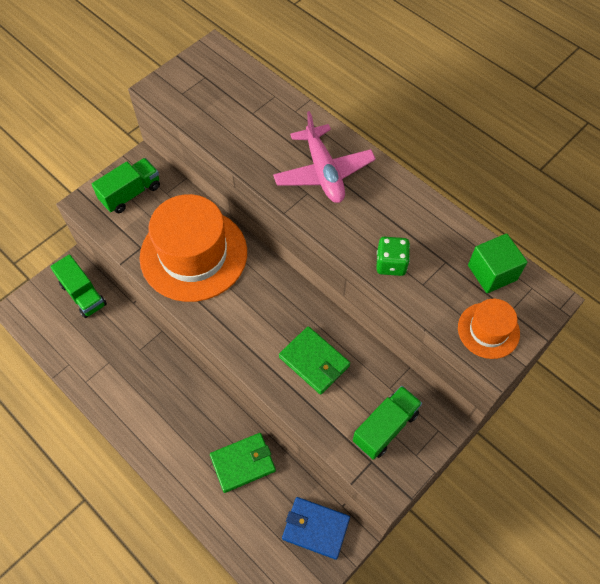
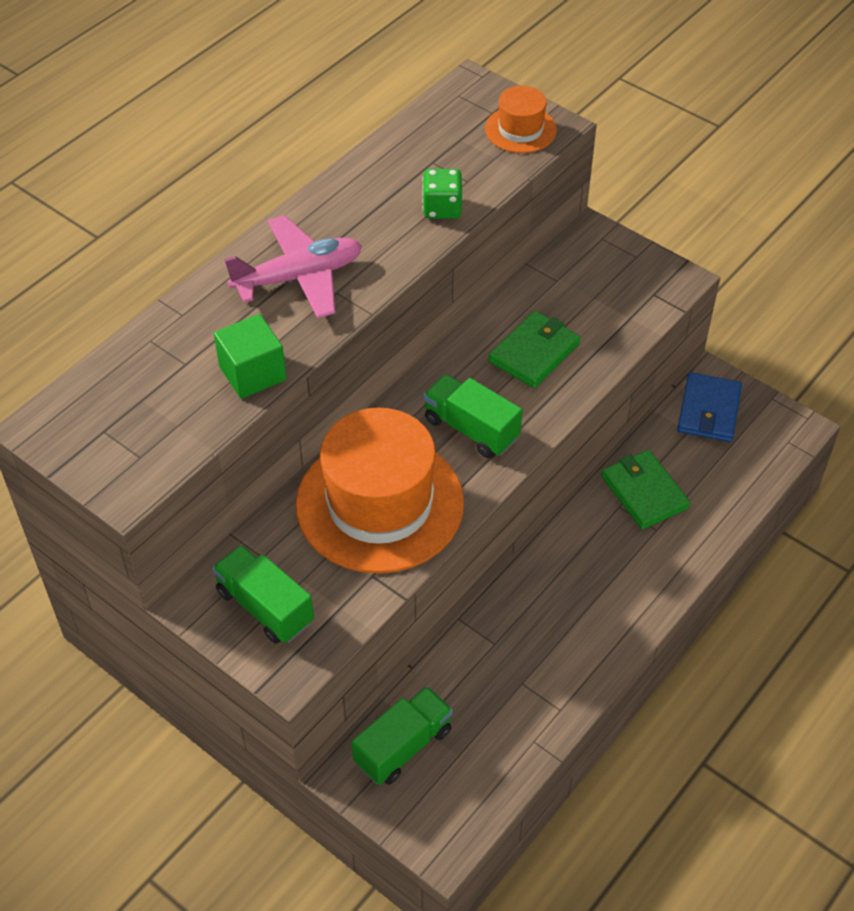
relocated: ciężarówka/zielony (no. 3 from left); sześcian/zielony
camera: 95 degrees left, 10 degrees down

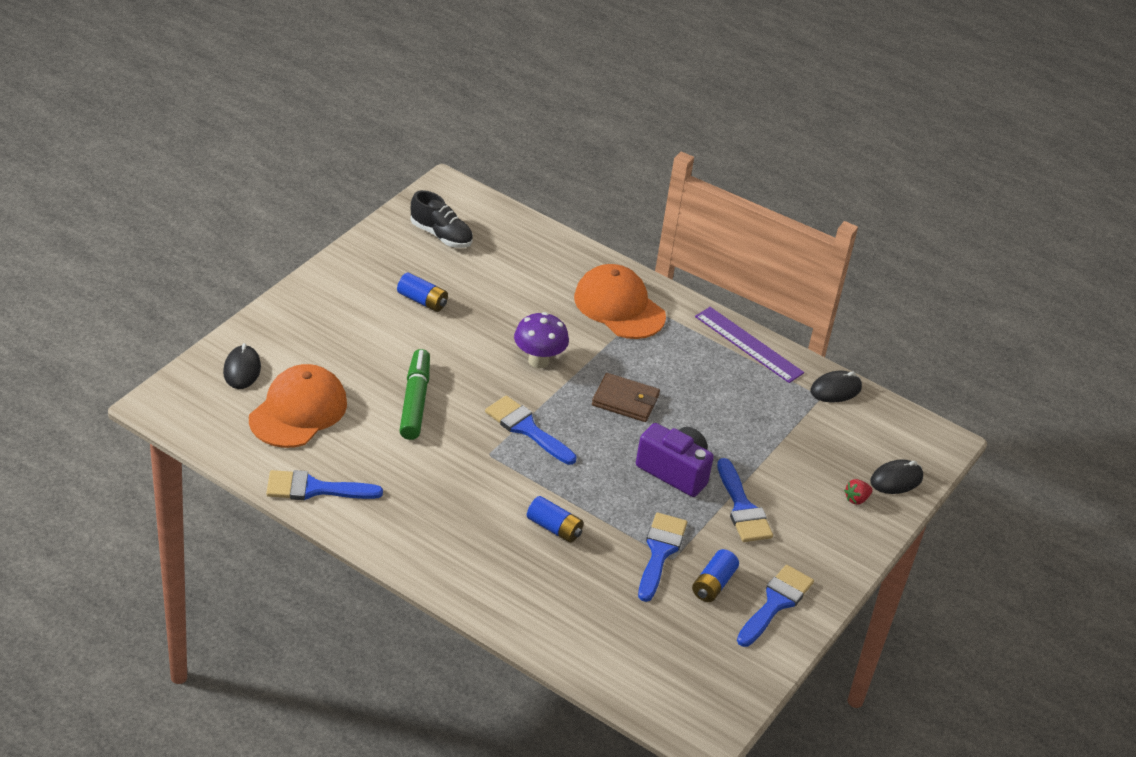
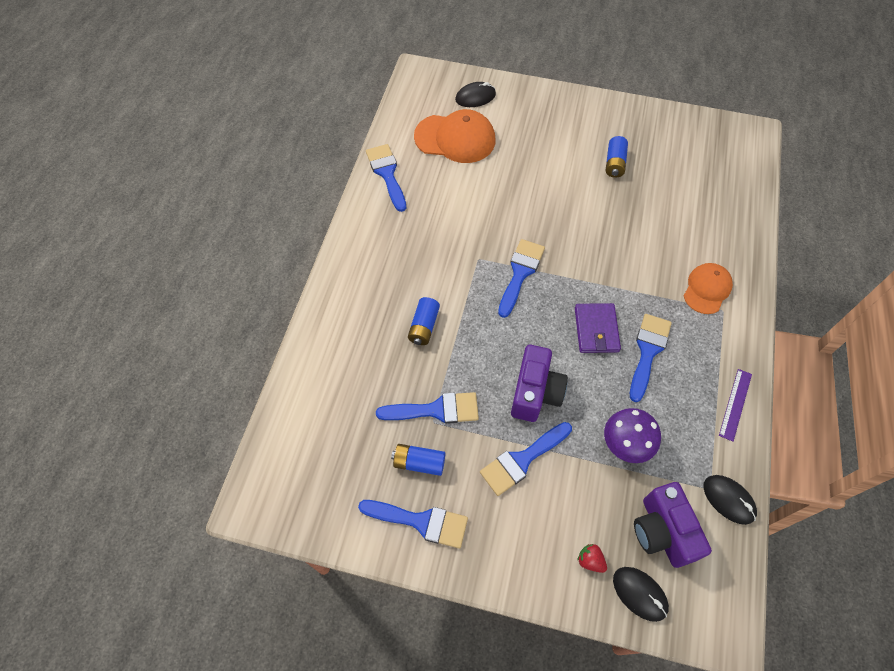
missing: flamaster/zielony; but/czarny
appeared: pędzel/niebieski (no. 6 from left); aparat fotograficzny/fioletowy (no. 2 from left)
relocated: grzyb/fioletowy
colour: portfel/brązowy to portfel/fioletowy
size: czapka/pomarańczowy (no. 2 from left) x0.63; linijka/fioletowy x0.64
camera: 75 degrees right, 20 degrees up

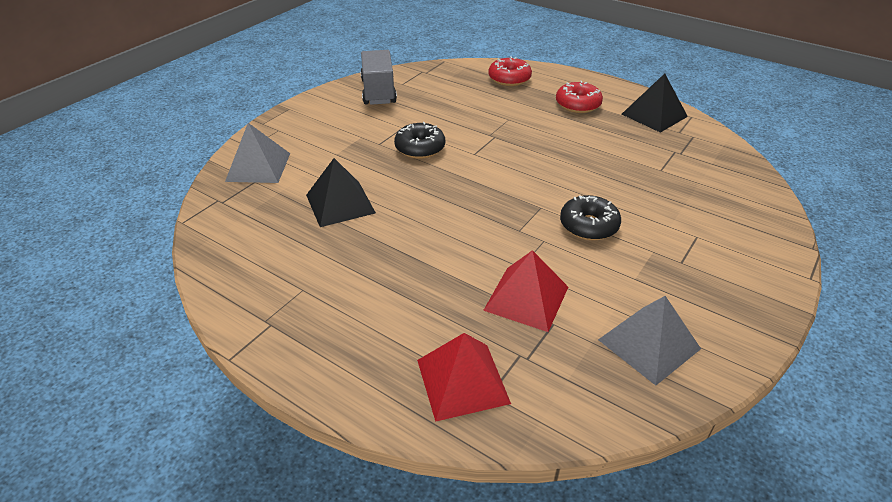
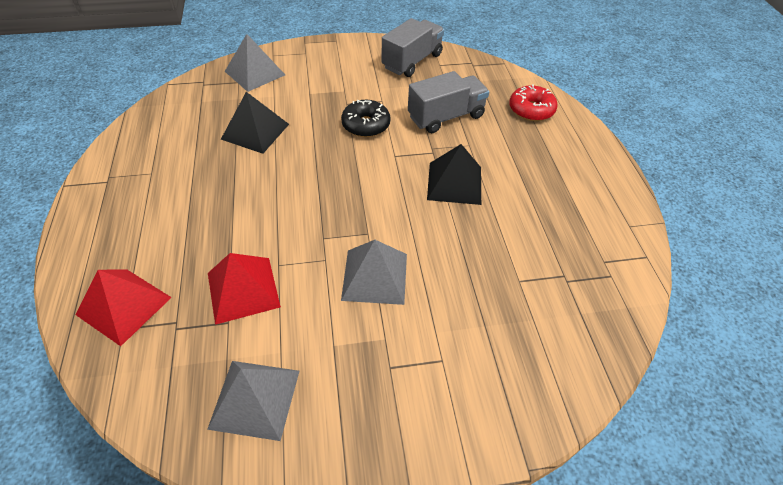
missing: donut/czerwony (no. 2 from left)
appeared: ciężarówka/szary (no. 2 from left)
relocated: piramida/czarny (no. 2 from left)
exchanged: donut/czarny (no. 2 from left) to piramida/szary (no. 3 from left)
camera: 45 degrees right, 10 degrees up

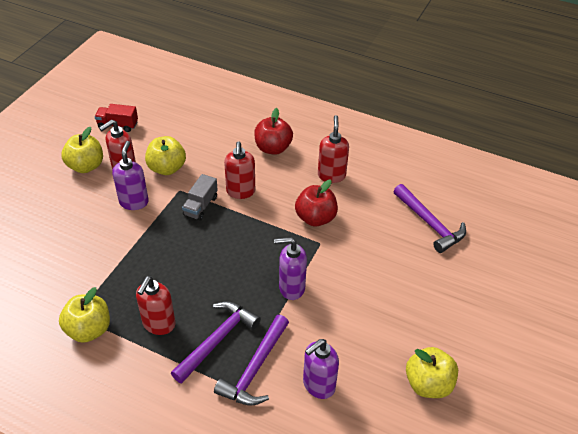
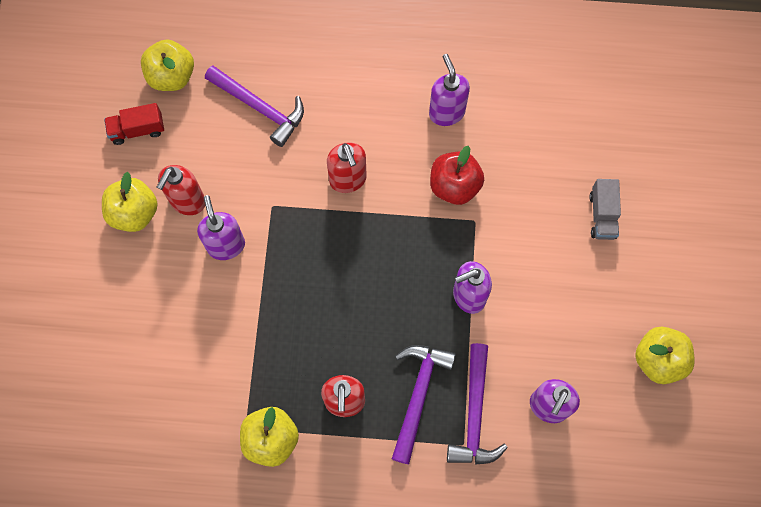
missing: jabłko/czerwony (no. 1 from left)
relocated: jabłko/żółty (no. 3 from left in the first image) to jabłko/żółty (no. 2 from left); ciężarówka/szary; młotek/fioletowy (no. 3 from left in the first image) to młotek/fioletowy (no. 1 from left)
colour: dozownik mydła/czerwony (no. 4 from left) to dozownik mydła/fioletowy (no. 2 from left)
camera: 20 degrees left, 25 degrees up

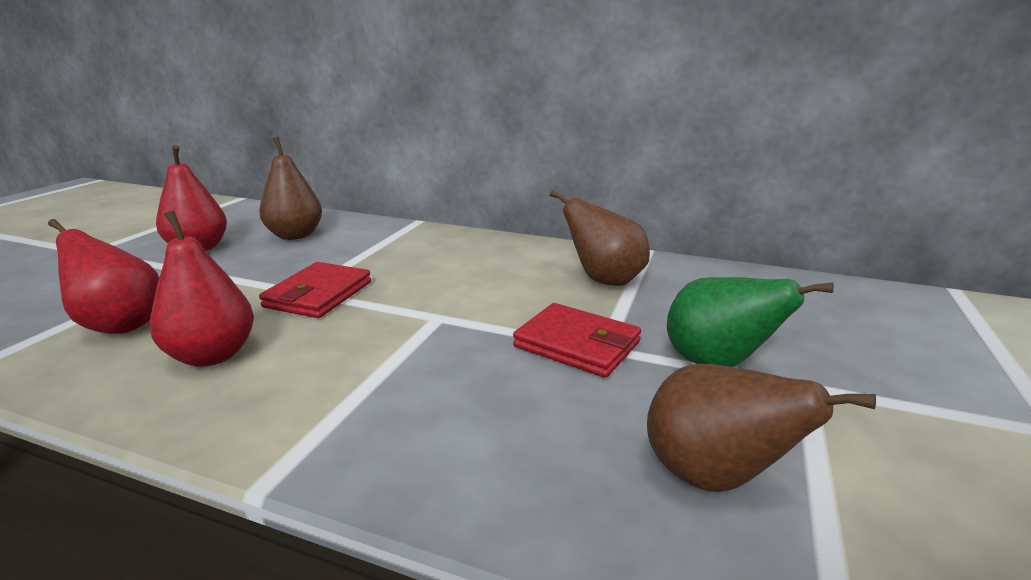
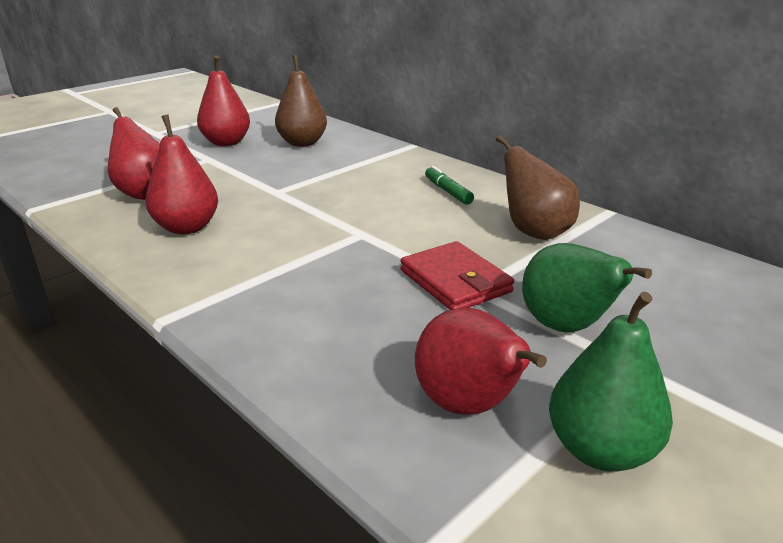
missing: portfel/czerwony (no. 1 from left)
appeared: flamaster/zielony; gruszka/zielony (no. 2 from left)
colour: gruszka/brązowy (no. 3 from left) to gruszka/czerwony (no. 4 from left)
camera: 25 degrees right, 5 degrees up

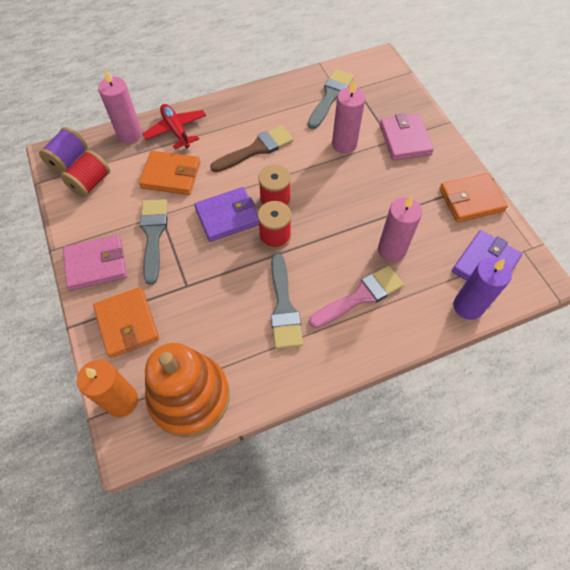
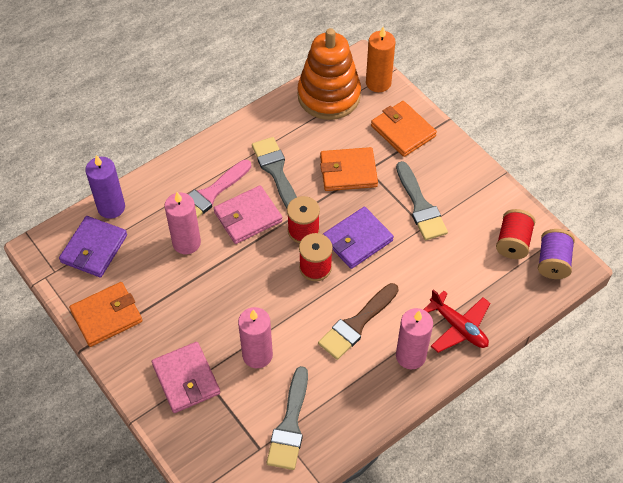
relocated: portfel/różowy (no. 1 from left in the first image) to portfel/różowy (no. 2 from left); świeca/różowy (no. 1 from left in the first image) to świeca/różowy (no. 3 from left); portfel/pomarańczowy (no. 2 from left)
camera: 165 degrees right, 5 degrees down

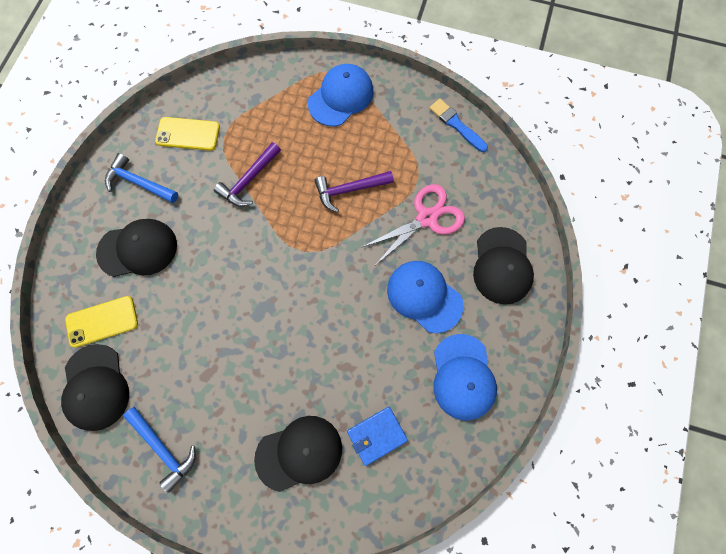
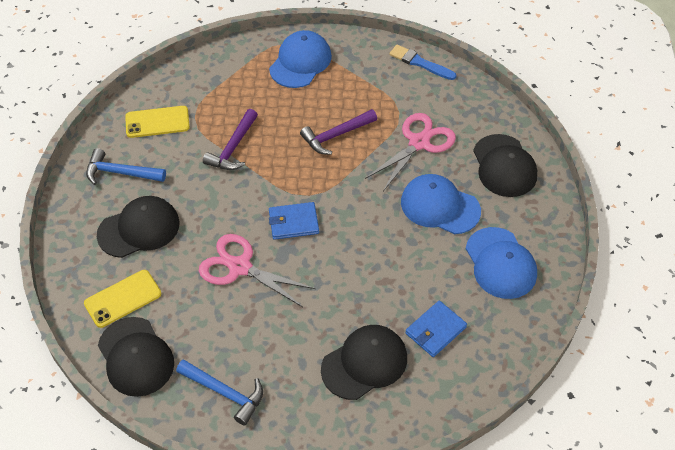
appeared: nożyczki/różowy (no. 1 from left); portfel/niebieski (no. 1 from left)
camera: 15 degrees left, 20 degrees down

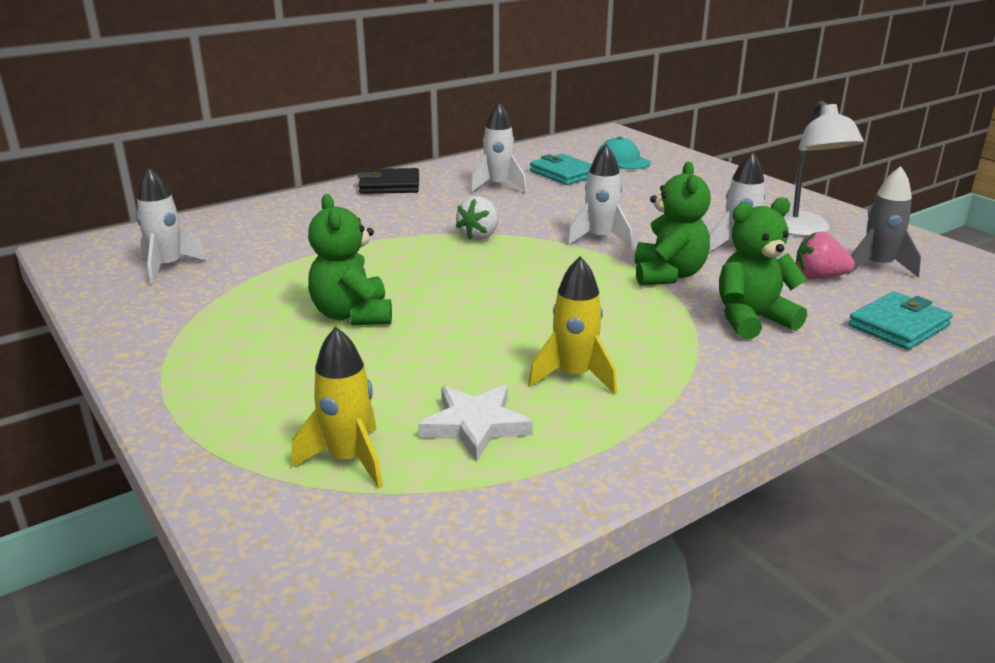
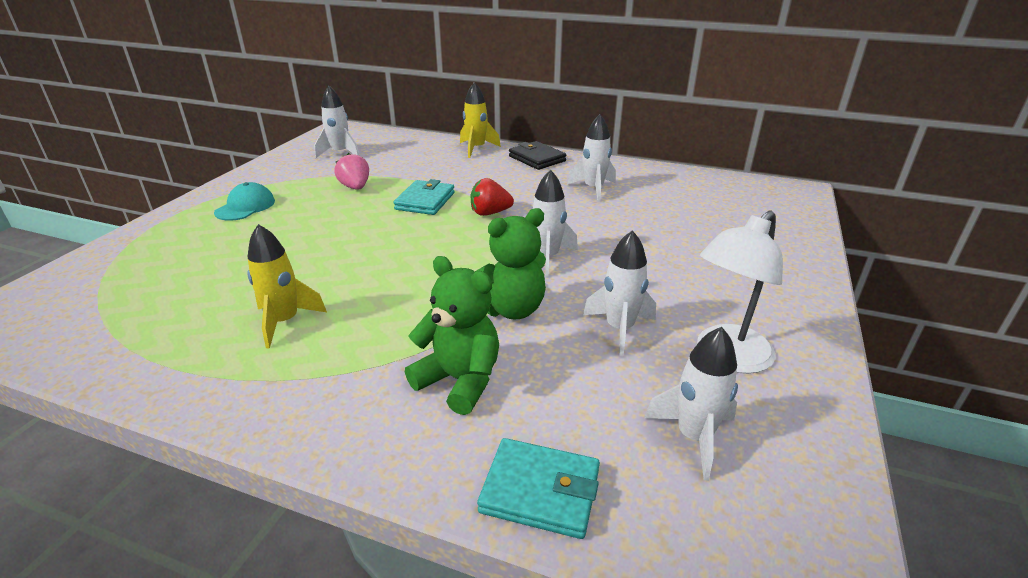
missing: miś/zielony (no. 1 from left); gwiazda/biały
relocated: rakieta/żółty (no. 1 from left in the first image) to rakieta/żółty (no. 2 from left); portfel/turkusowy (no. 1 from left); czapka/turkusowy; truskawka/różowy
colour: truskawka/biały to truskawka/czerwony; rakieta/szary to rakieta/biały (no. 5 from left)
camera: 55 degrees right, 5 degrees up

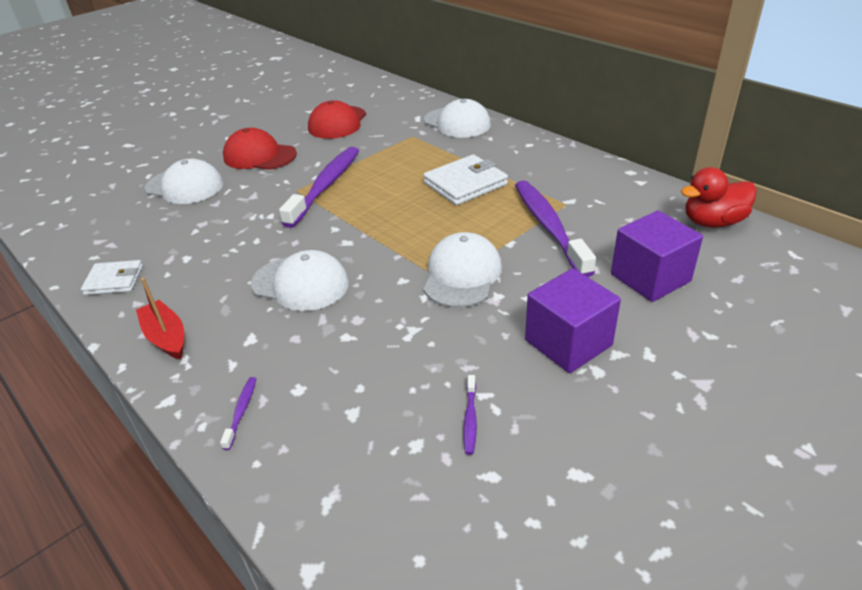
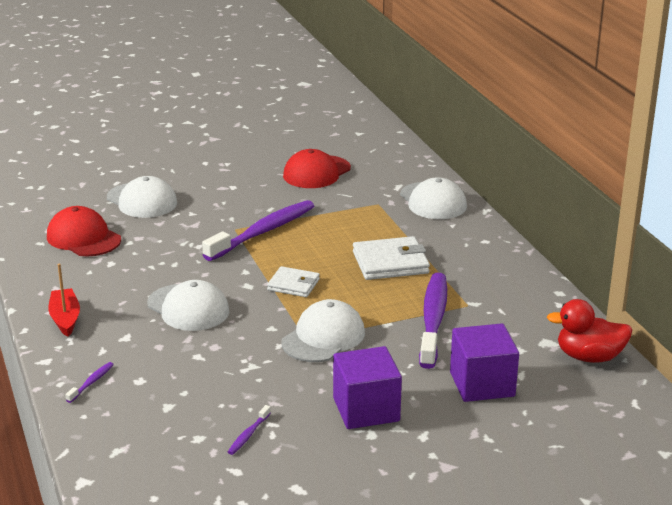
relocated: portfel/biały (no. 1 from left); czapka/czerwony (no. 1 from left)
camera: 20 degrees right, 10 degrees down

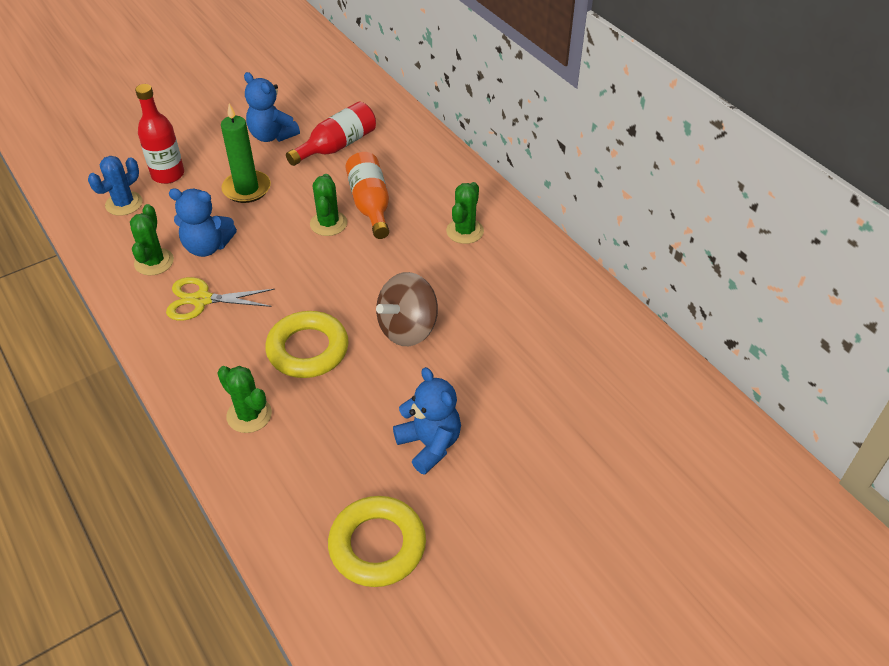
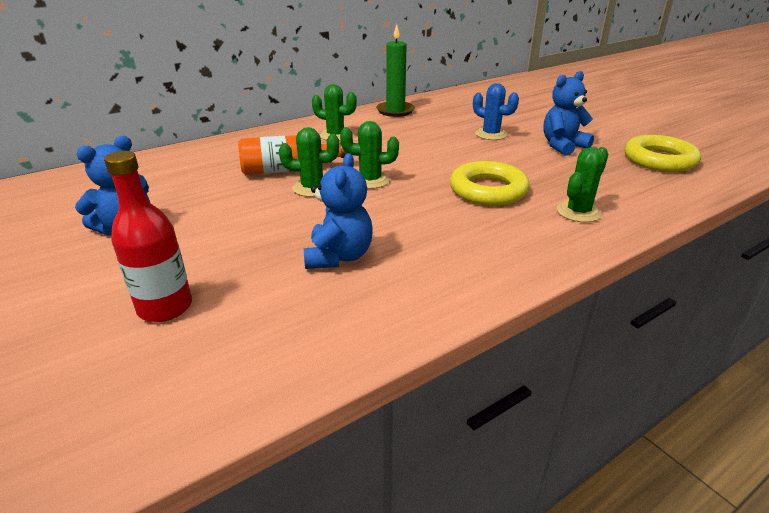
missing: nożyczki/żółty; butelka/czerwony (no. 2 from left); bączek/brązowy
relocated: kaktus/niebieski; kaktus/zielony (no. 1 from left in the first image) to kaktus/zielony (no. 3 from left); świeca/zielony
camera: 90 degrees left, 15 degrees down

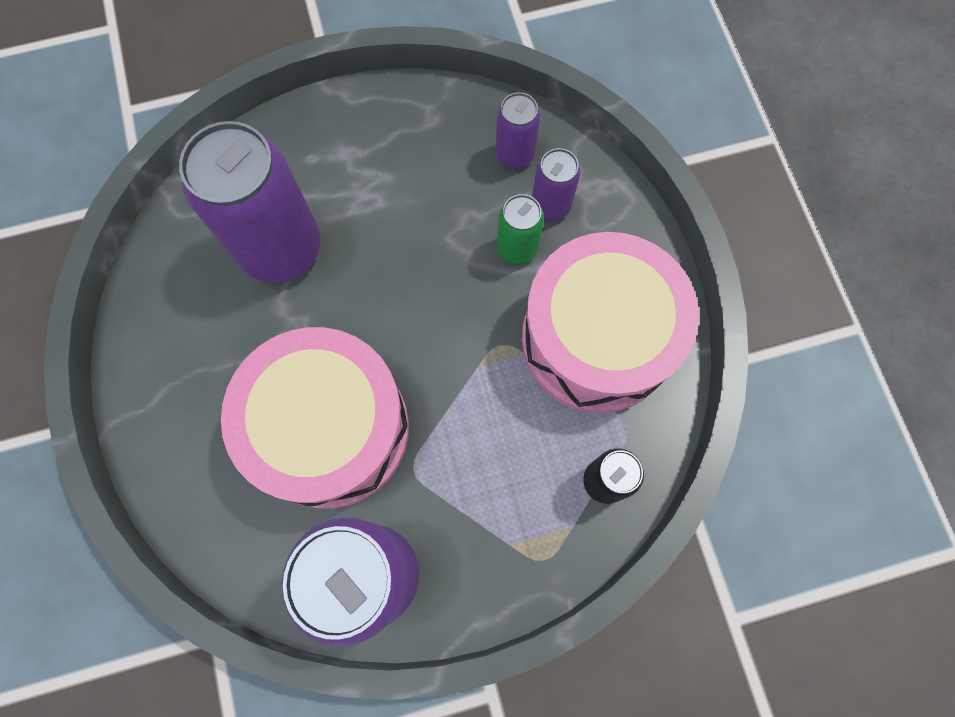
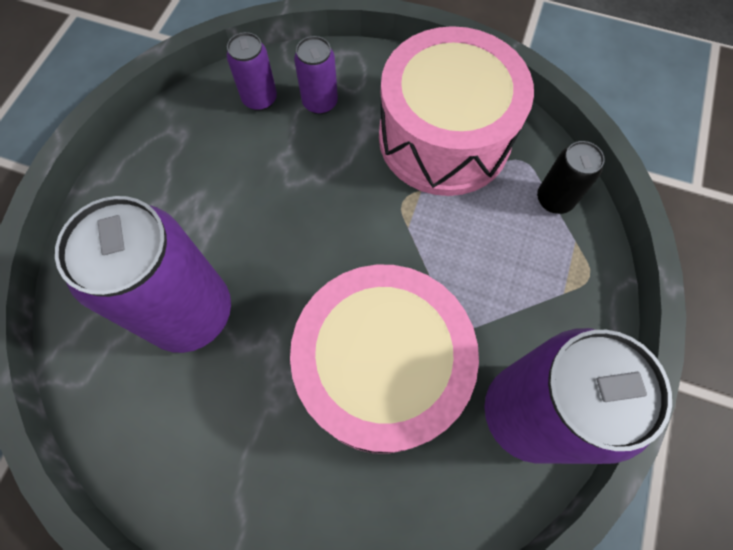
missing: puszka/zielony
camera: 55 degrees left, 5 degrees down

